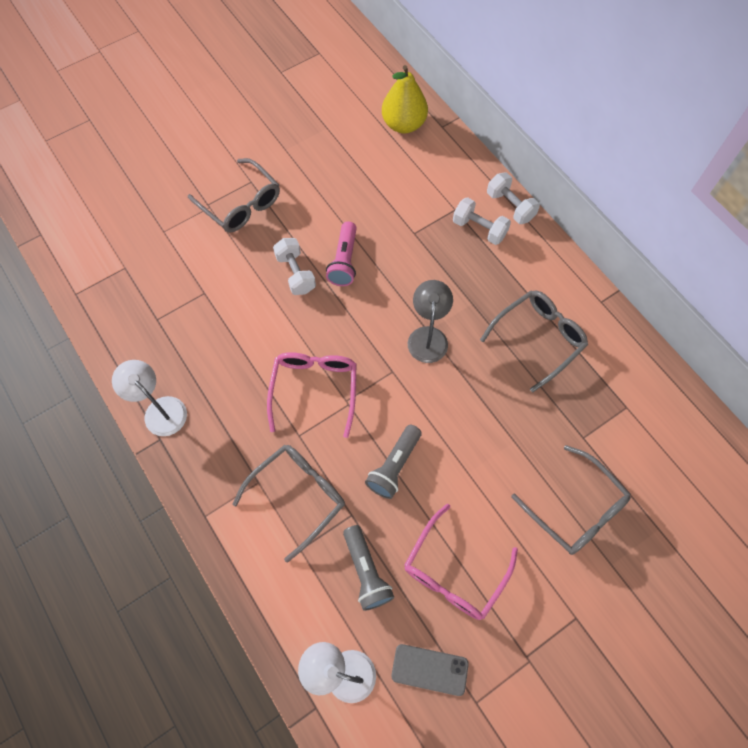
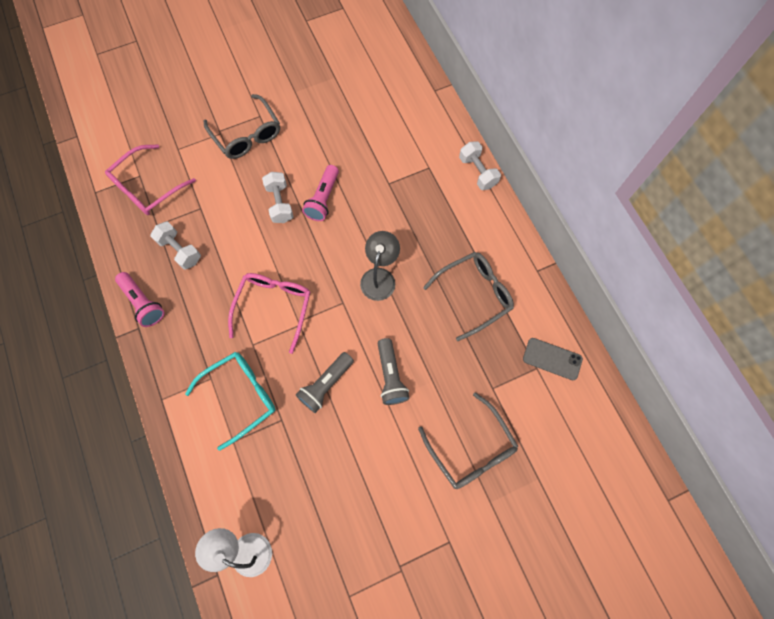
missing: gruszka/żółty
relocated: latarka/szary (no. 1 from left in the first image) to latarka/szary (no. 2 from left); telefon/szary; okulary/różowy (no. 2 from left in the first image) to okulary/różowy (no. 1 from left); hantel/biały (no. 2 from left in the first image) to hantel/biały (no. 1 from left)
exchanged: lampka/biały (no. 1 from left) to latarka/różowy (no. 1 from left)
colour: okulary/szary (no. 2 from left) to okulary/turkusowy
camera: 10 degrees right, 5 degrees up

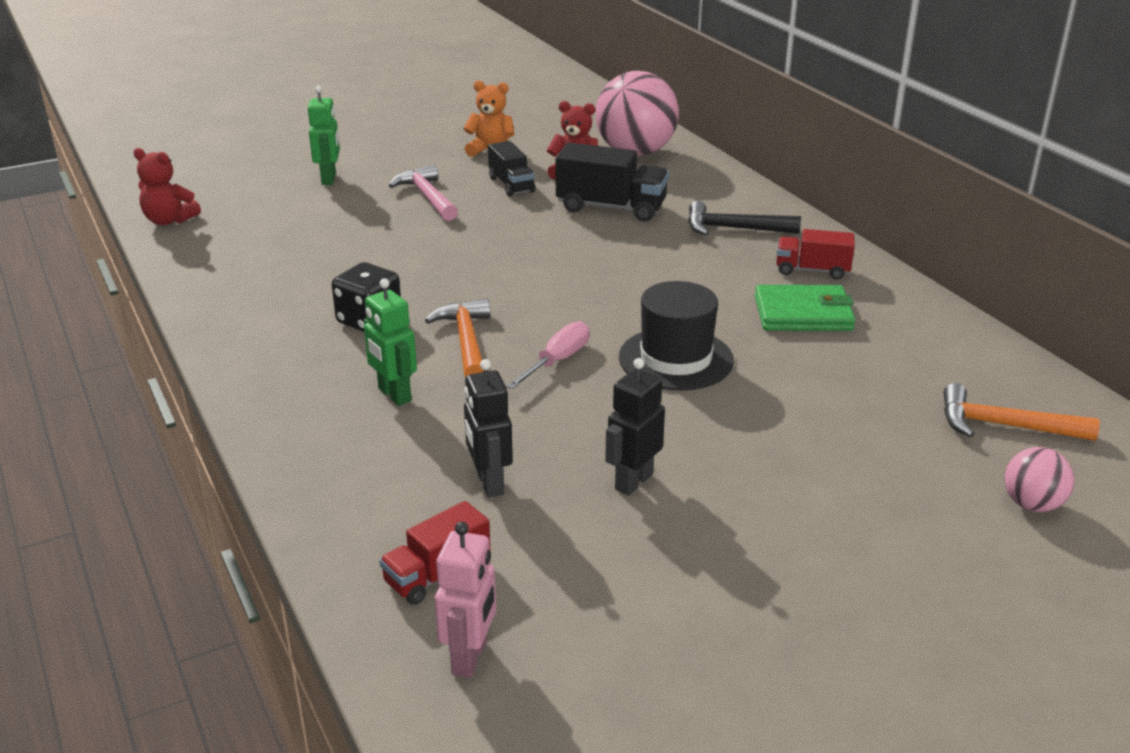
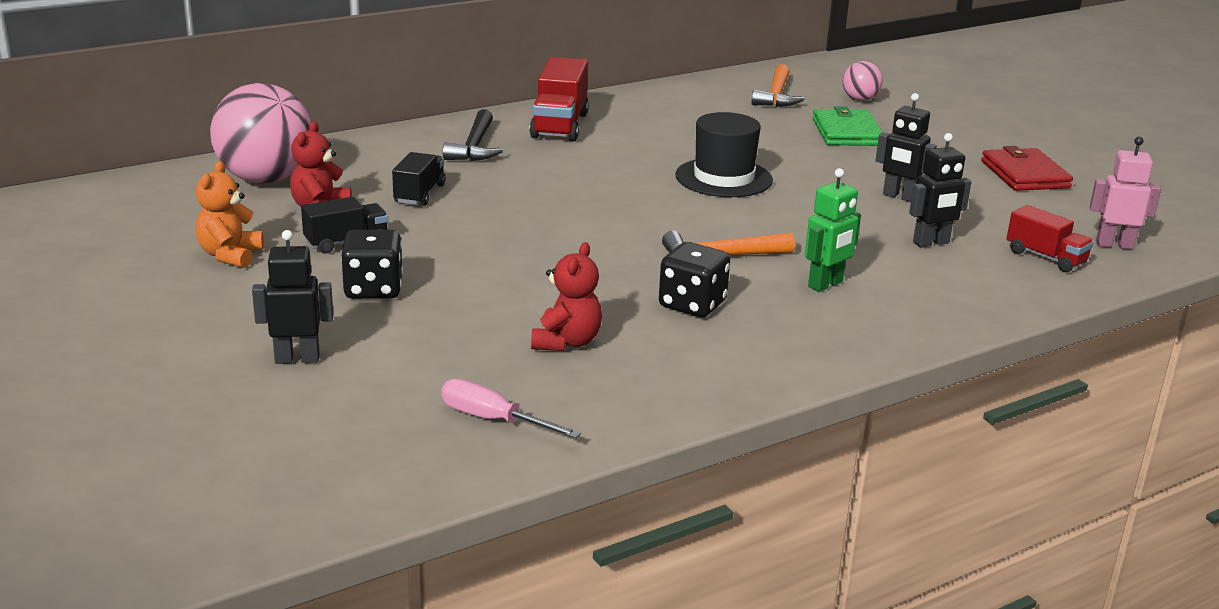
appeared: portfel/czerwony
relocated: miś/czerwony (no. 1 from left in the first image) to miś/czerwony (no. 2 from left); śrubokręt/różowy; portfel/zielony
exchanged: młotek/różowy to kostka do gry/czarny (no. 1 from left)
colour: robot/zielony (no. 1 from left) to robot/czarny (no. 1 from left)
size: ciężarówka/czarny (no. 2 from left) x0.63; ciężarówka/czerwony (no. 2 from left in the first image) x1.59
camera: 95 degrees left, 5 degrees down

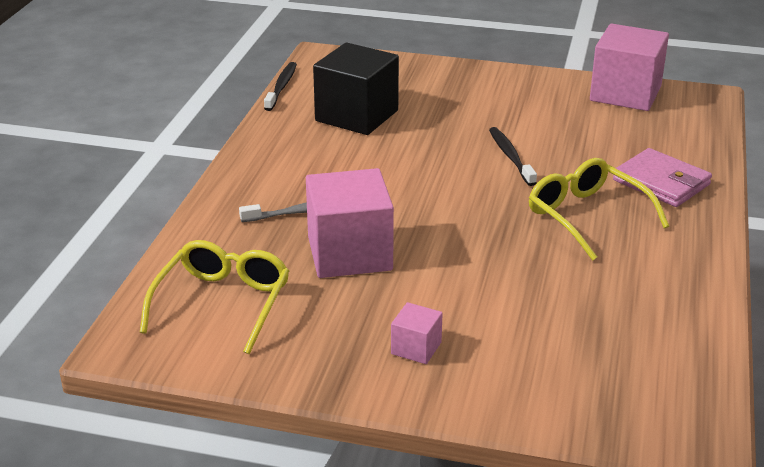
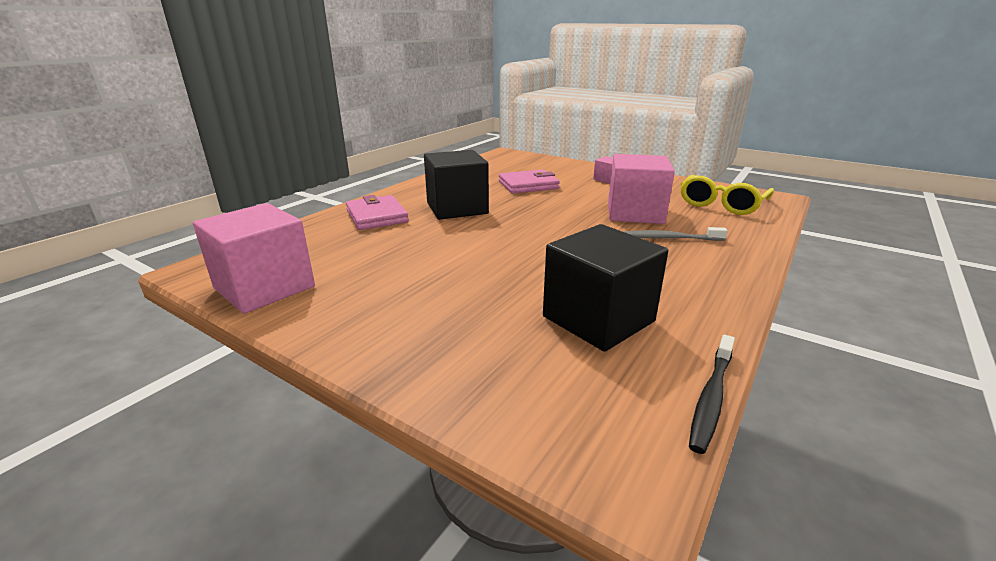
missing: szczoteczka do zębów/czarny (no. 2 from left)
appeared: portfel/różowy (no. 2 from left)
exchanged: okulary/żółty (no. 2 from left) to sześcian/czarny (no. 1 from left)
camera: 160 degrees left, 5 degrees down

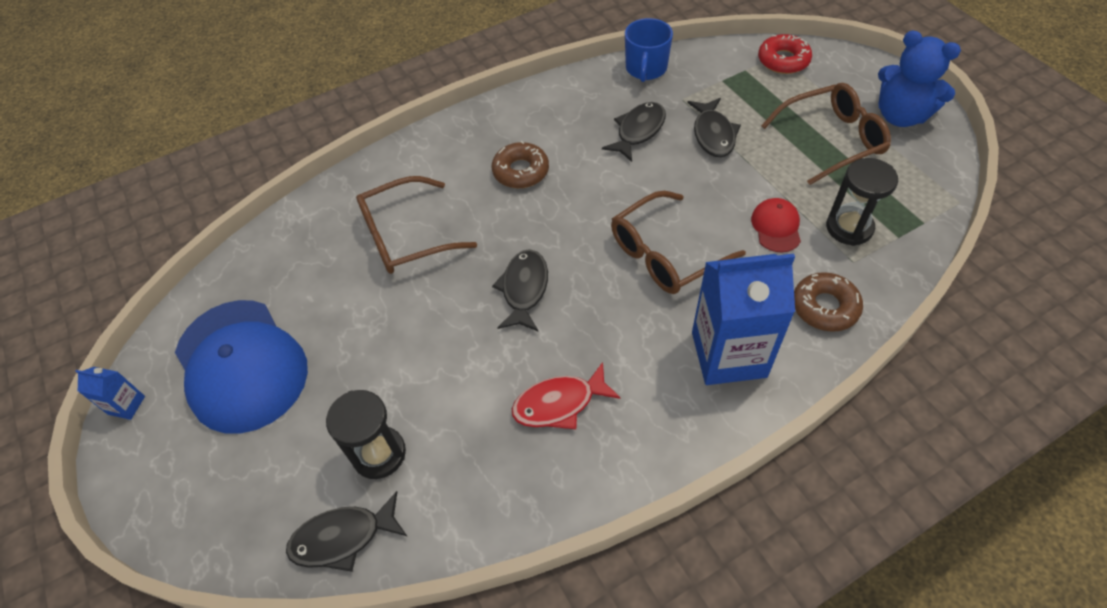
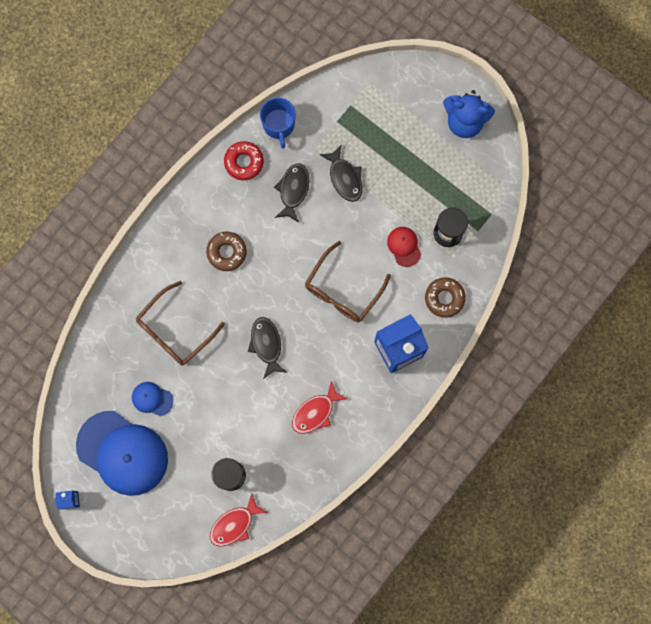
missing: okulary/brązowy (no. 3 from left)
appeared: czapka/niebieski (no. 2 from left)
relocated: donut/czerwony
colour: ryba/czarny (no. 1 from left) to ryba/czerwony (no. 1 from left)
camera: 25 degrees left, 25 degrees up

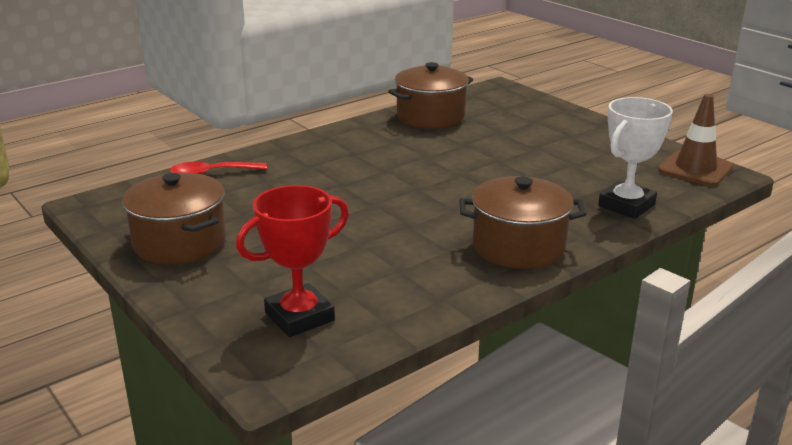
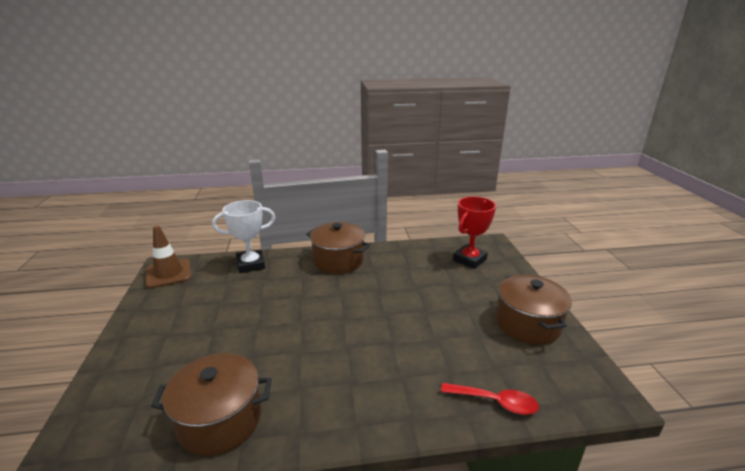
spun: puchar/czerwony 45 degrees counterclockwise
camera: 150 degrees left, 0 degrees up

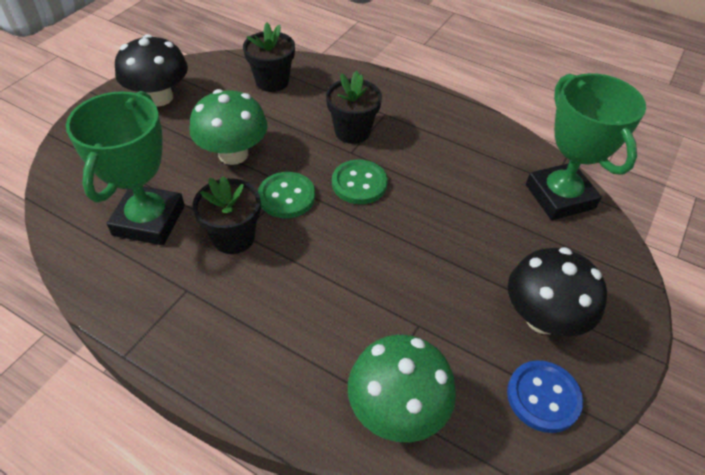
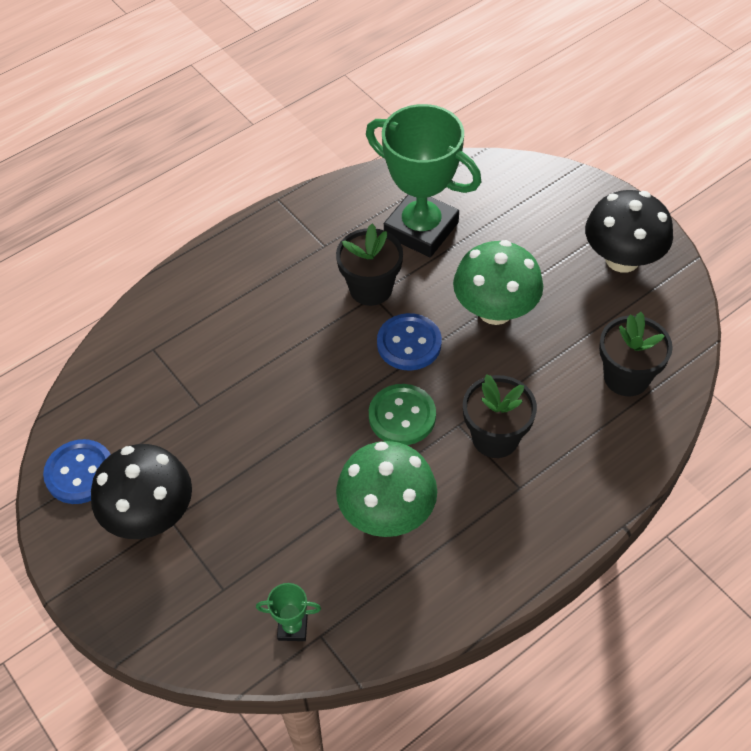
relocated: grzyb/zielony (no. 2 from left in the first image) to grzyb/zielony (no. 1 from left)
colour: guzik/zielony (no. 1 from left) to guzik/niebieski (no. 2 from left)
size: puchar/zielony (no. 2 from left in the first image) x0.40
camera: 115 degrees right, 5 degrees up

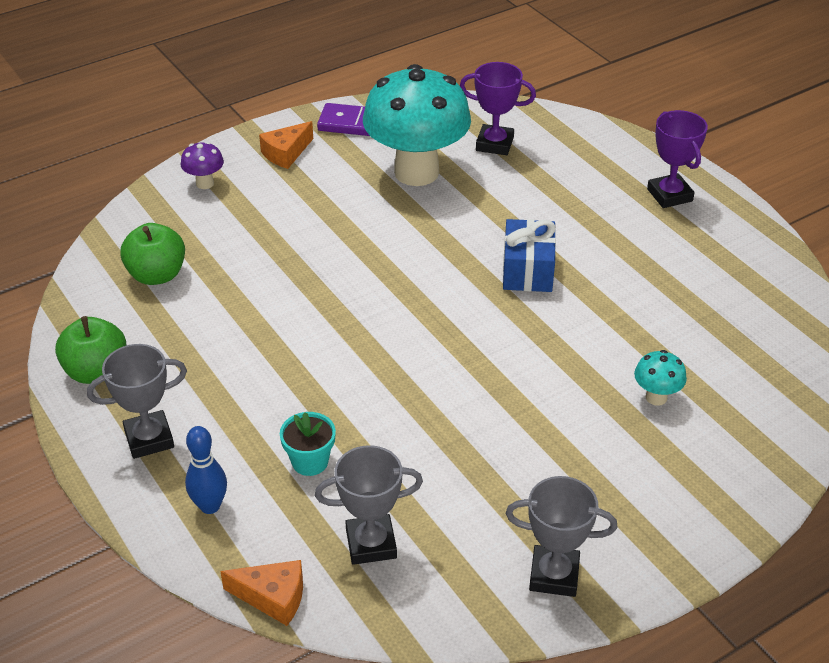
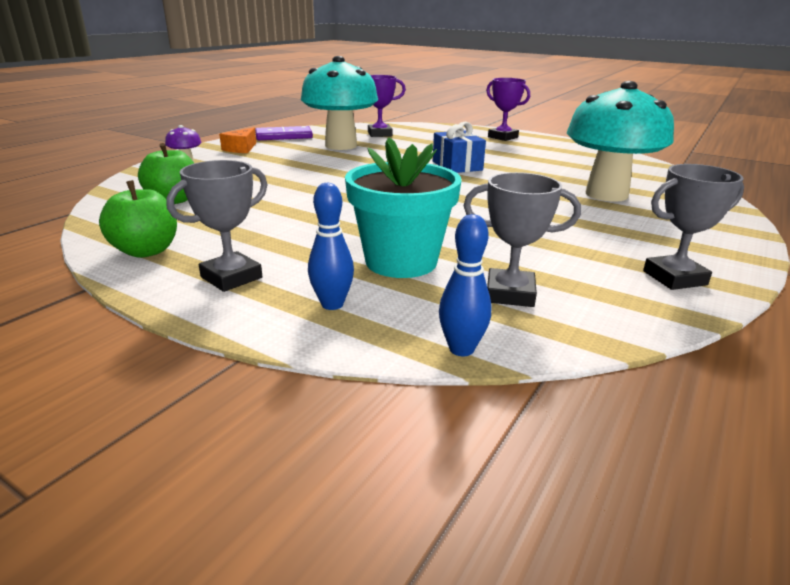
exchanged: ser/pomarańczowy (no. 1 from left) to kręgiel/niebieski (no. 2 from left)
spun: puchar/szary (no. 2 from left) 45 degrees clockwise
size: doniczka/turkusowy x2.02; grzyb/turkusowy (no. 2 from left) x2.50
camera: 25 degrees left, 15 degrees down

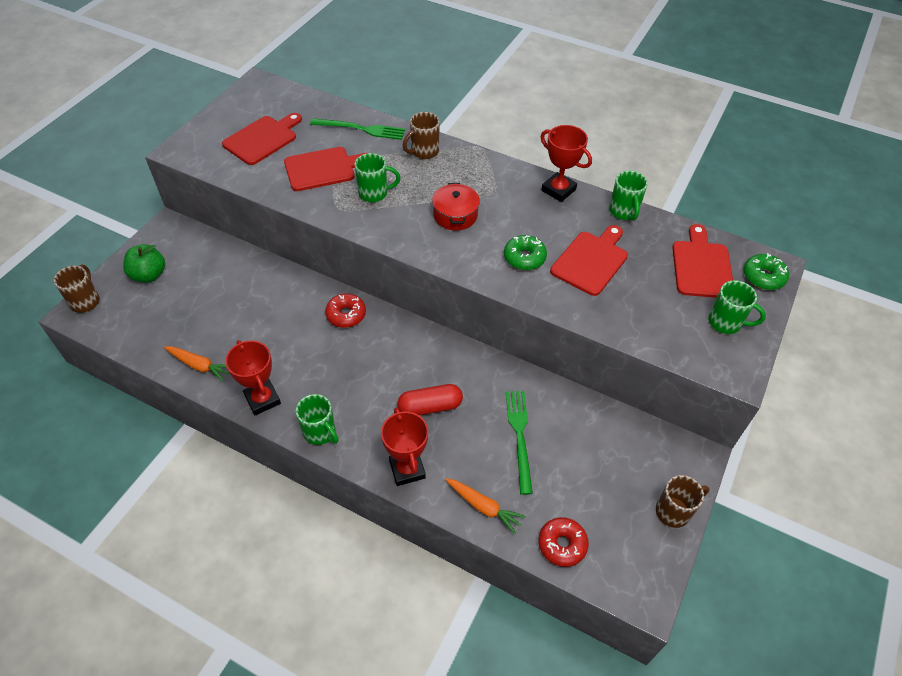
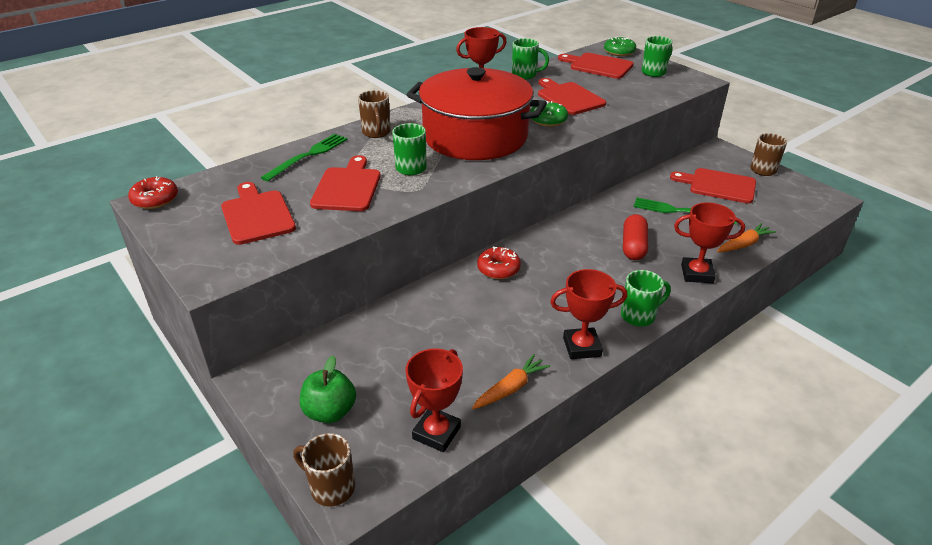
appeared: puchar/czerwony (no. 1 from left); deska do krojenia/czerwony (no. 5 from left)
relocated: donut/czerwony (no. 2 from left in the first image) to donut/czerwony (no. 1 from left)
size: garnek/czerwony x2.41
camera: 65 degrees left, 15 degrees down

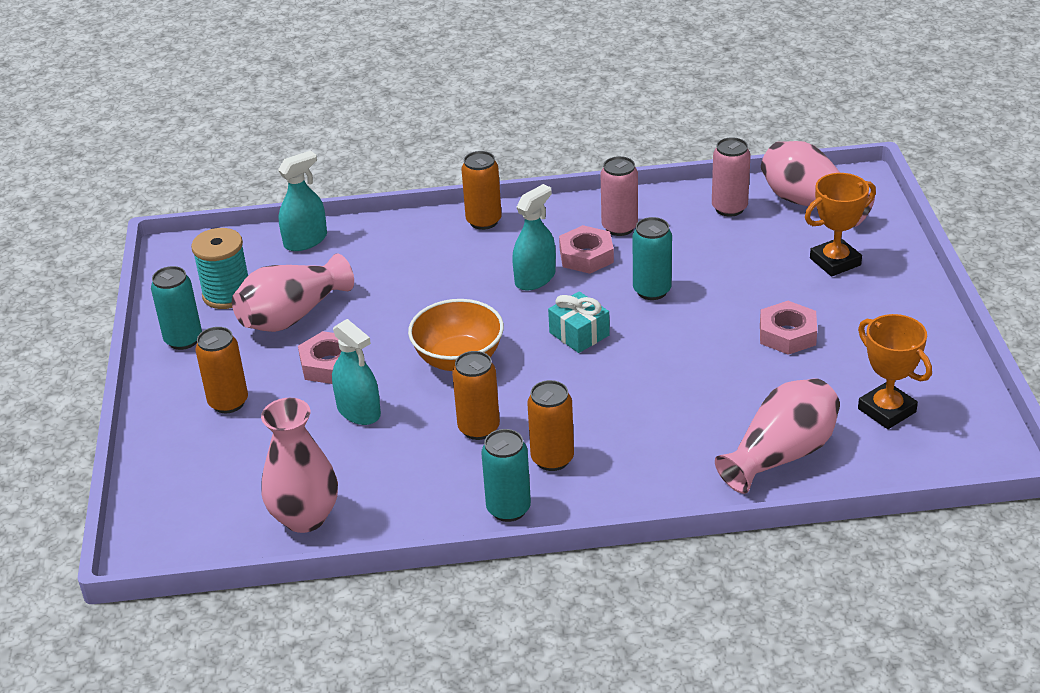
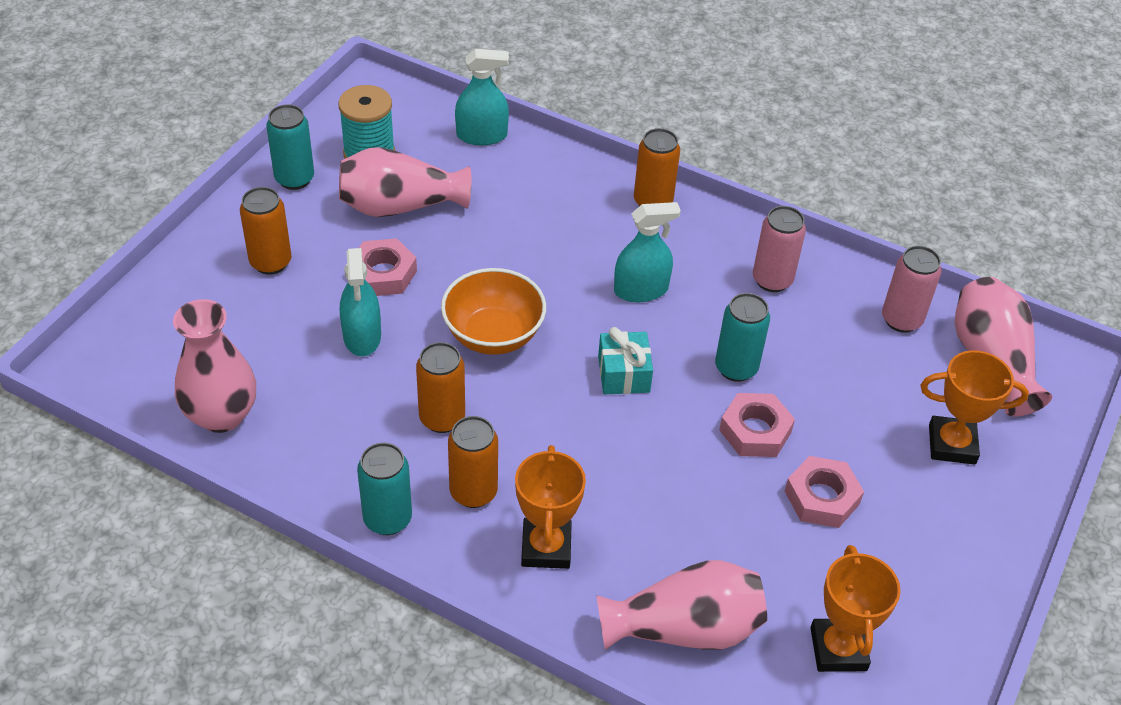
appeared: puchar/pomarańczowy (no. 1 from left)
relocated: nakrętka/różowy (no. 2 from left)
camera: 30 degrees right, 10 degrees up

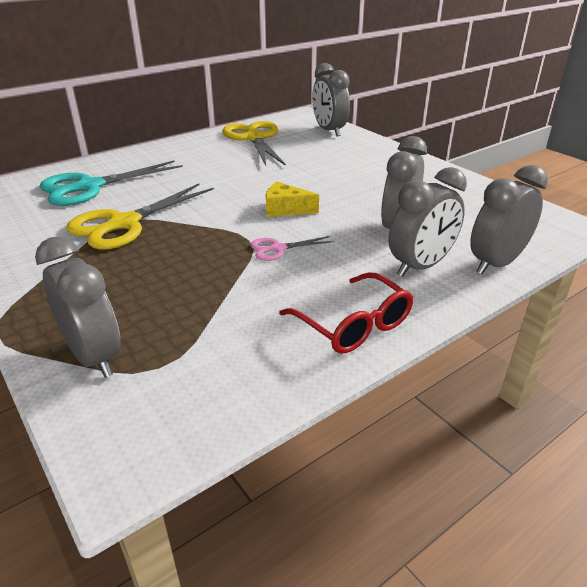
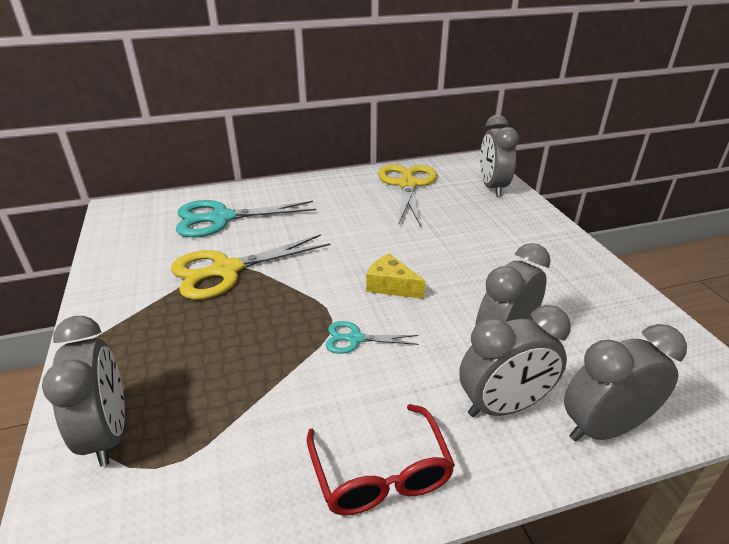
colour: nożyczki/różowy to nożyczki/turkusowy (no. 2 from left)
camera: 20 degrees right, 0 degrees up

